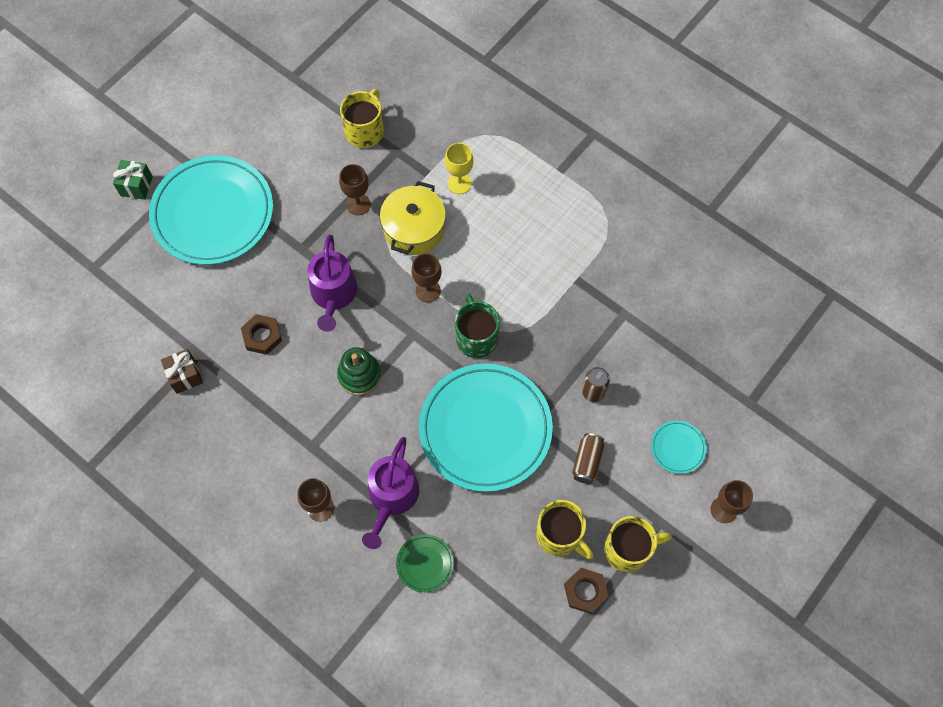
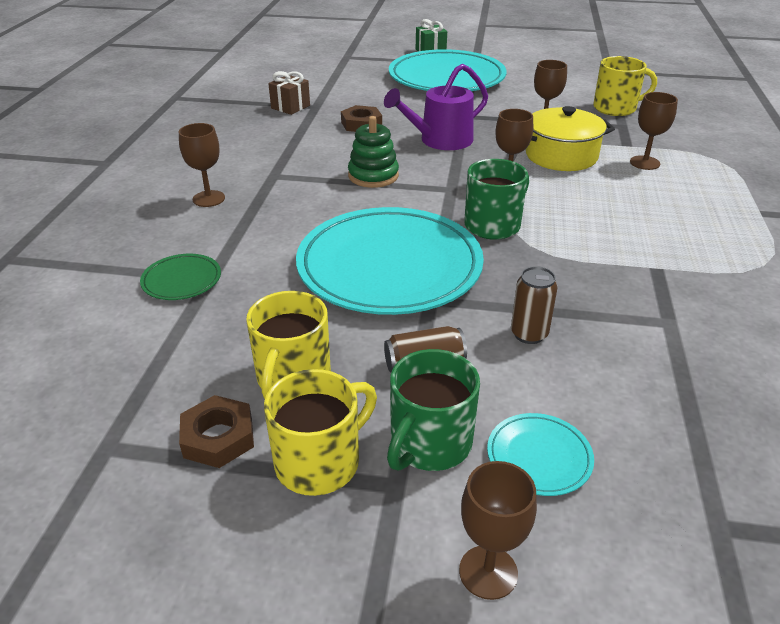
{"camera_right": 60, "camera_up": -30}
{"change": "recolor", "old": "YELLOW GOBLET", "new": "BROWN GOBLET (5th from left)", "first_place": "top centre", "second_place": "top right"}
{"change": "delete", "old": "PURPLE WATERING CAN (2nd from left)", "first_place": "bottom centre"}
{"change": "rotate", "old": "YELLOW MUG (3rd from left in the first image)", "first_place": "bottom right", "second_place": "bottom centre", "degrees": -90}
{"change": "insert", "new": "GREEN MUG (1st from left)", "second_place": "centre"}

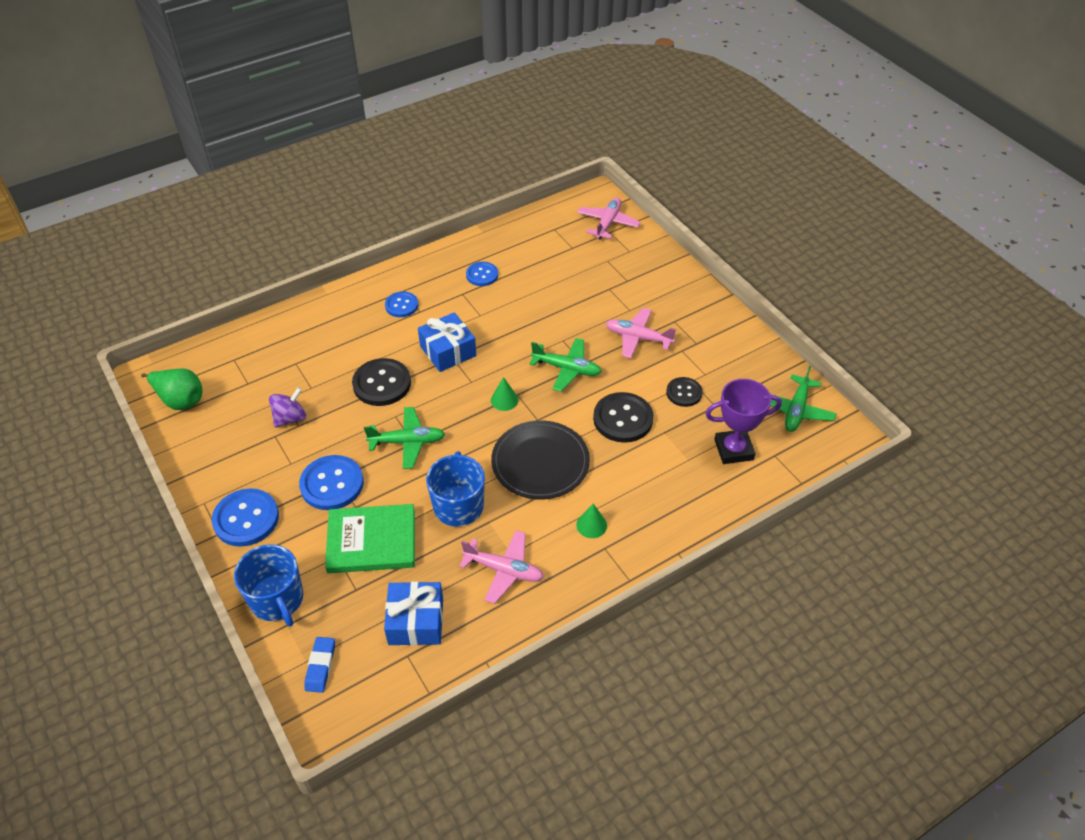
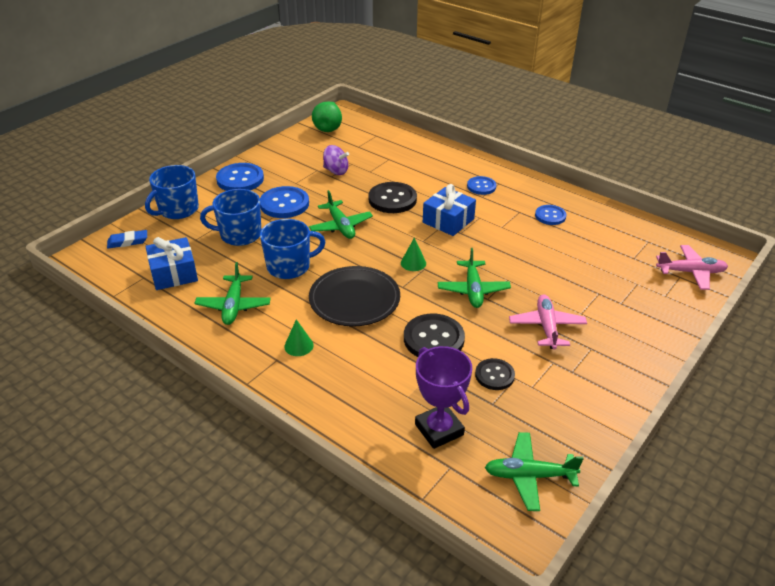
{"camera_right": 70, "camera_up": -10}
{"change": "replace", "old": "GREEN BOOK", "new": "BLUE MUG (2nd from left)", "first_place": "centre", "second_place": "middle left"}
{"change": "recolor", "old": "PINK PLANE (1st from left)", "new": "GREEN PLANE (1st from left)", "first_place": "bottom centre", "second_place": "middle left"}

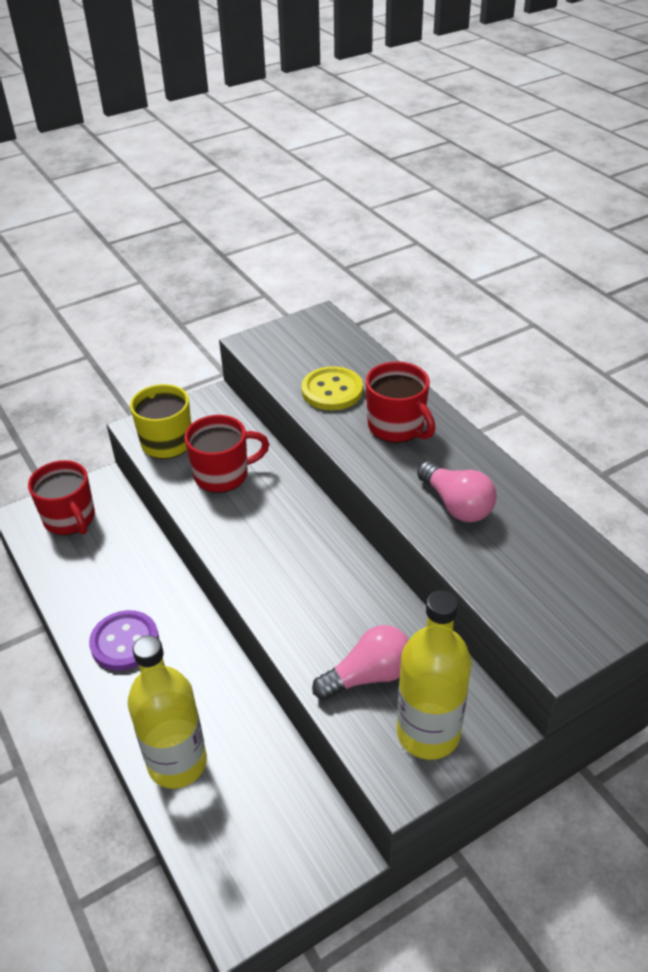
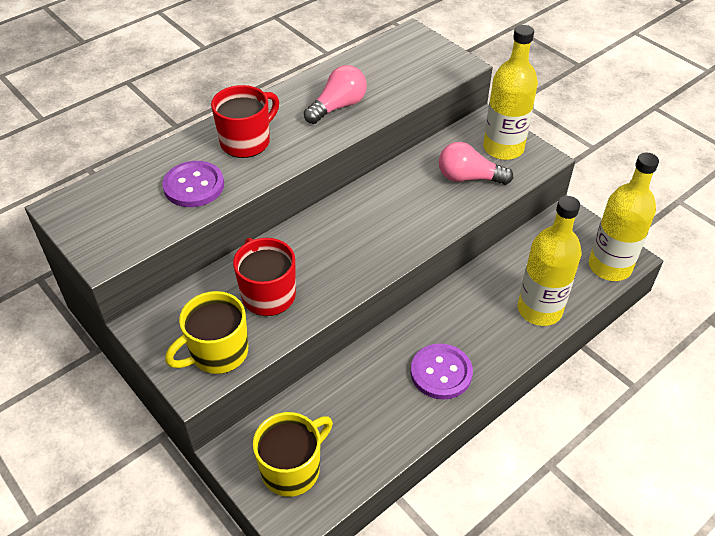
{"camera_right": -100, "camera_up": 5}
{"change": "recolor", "old": "YELLOW BUTTON", "new": "PURPLE BUTTON (1st from left)", "first_place": "centre", "second_place": "middle left"}
{"change": "recolor", "old": "RED MUG (1st from left)", "new": "YELLOW MUG (2nd from left)", "first_place": "middle left", "second_place": "bottom centre"}
{"change": "rotate", "old": "PINK LIGHT BULB (1st from left in the first image)", "first_place": "bottom centre", "second_place": "top centre", "degrees": -45}
{"change": "insert", "new": "YELLOW BOTTLE (3rd from left)", "second_place": "middle right"}

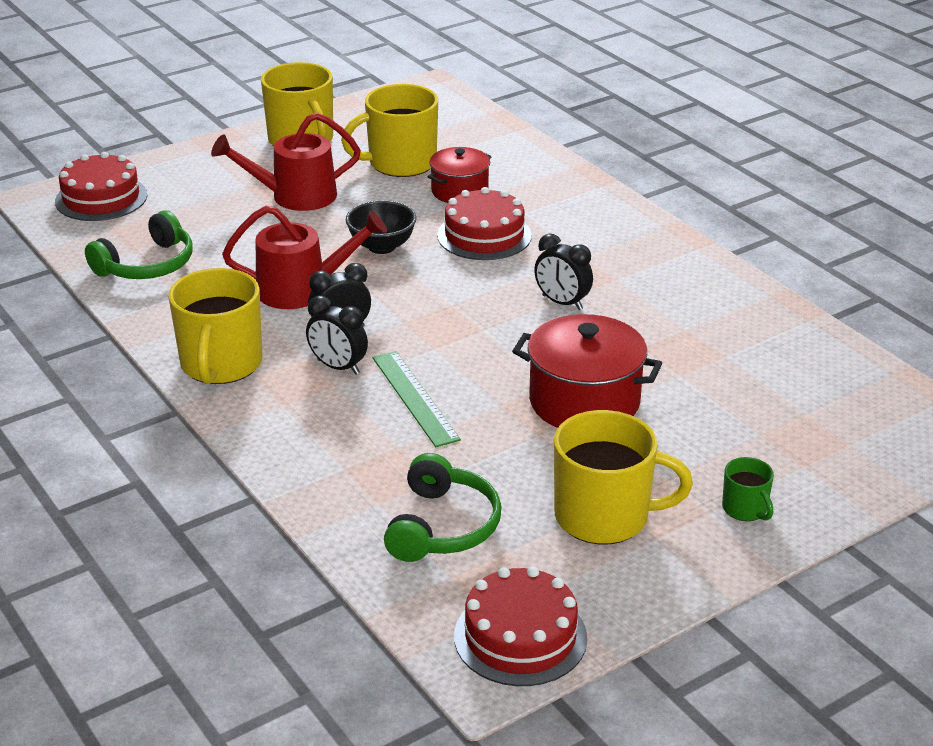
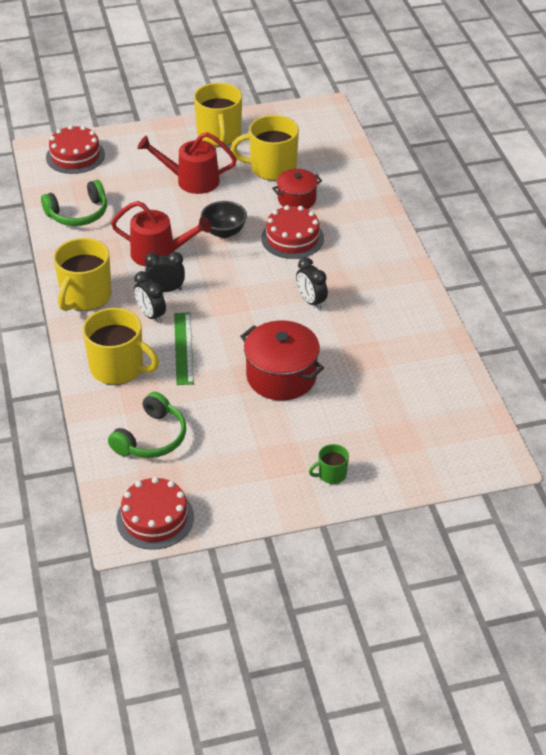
{"camera_right": 20, "camera_up": 10}
{"change": "move", "old": "YELLOW MUG (4th from left in the first image)", "new": "YELLOW MUG (2nd from left)", "first_place": "middle right", "second_place": "middle left"}
{"change": "rotate", "old": "GREEN MUG", "first_place": "middle right", "second_place": "centre", "degrees": 75}

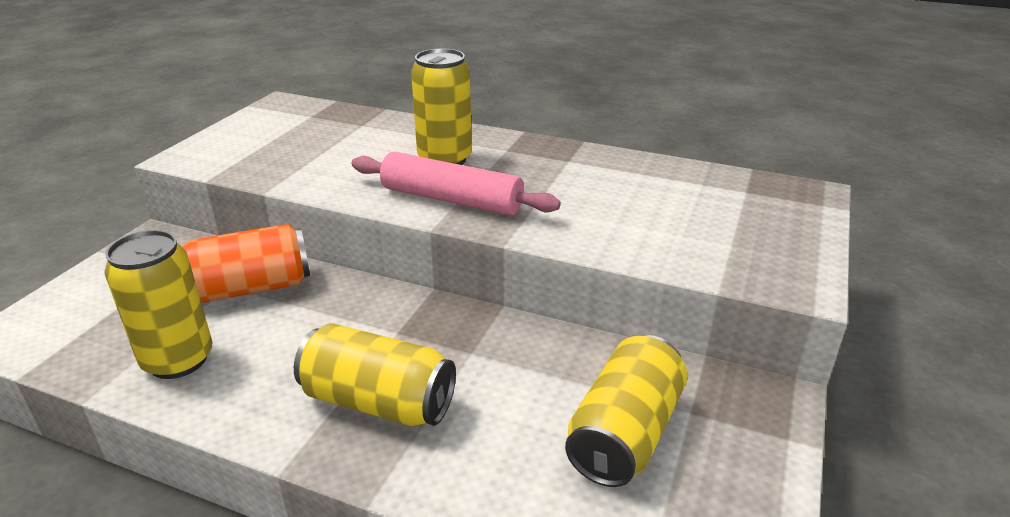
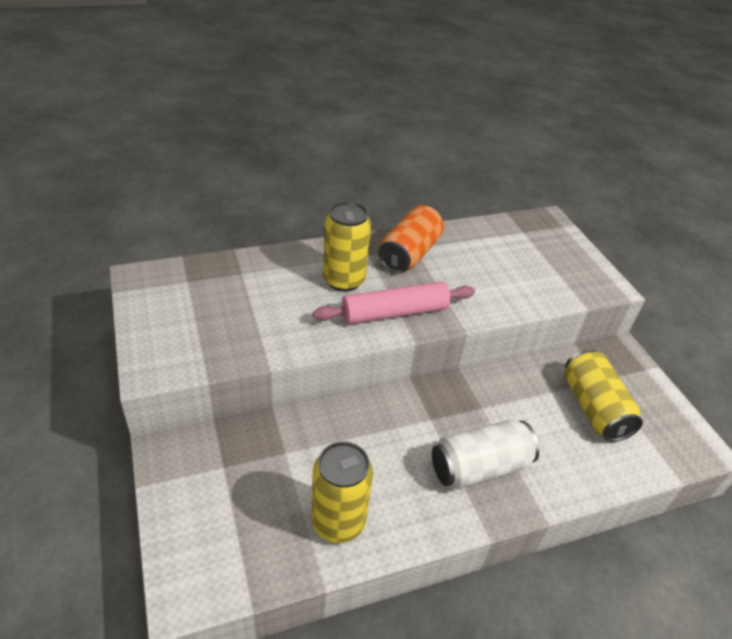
{"camera_right": -45, "camera_up": 10}
{"change": "move", "old": "ORANGE CAN", "first_place": "middle left", "second_place": "centre"}
{"change": "recolor", "old": "YELLOW CAN (2nd from left)", "new": "WHITE CAN", "first_place": "bottom centre", "second_place": "bottom centre"}

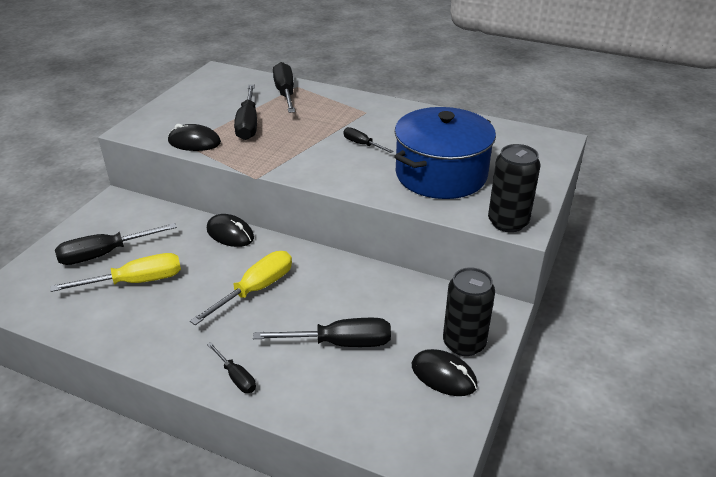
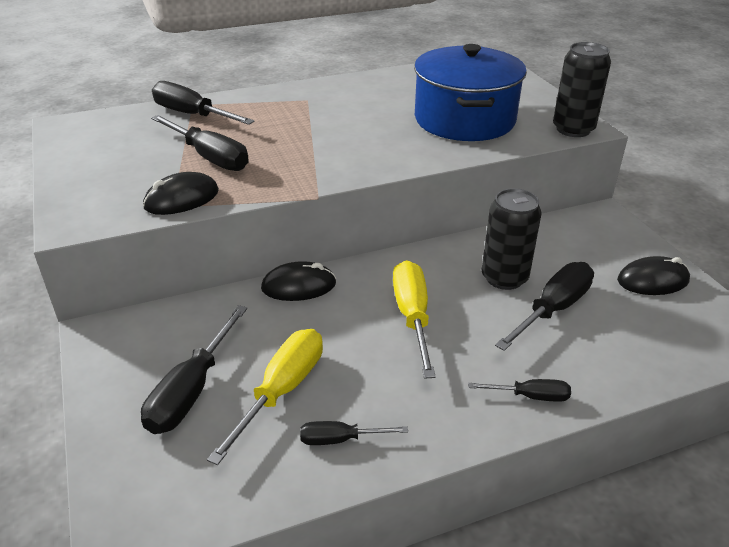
{"camera_right": -45, "camera_up": 0}
{"change": "move", "old": "BLACK SCREWDRIVER (6th from left in the first image)", "new": "BLACK SCREWDRIVER (4th from left)", "first_place": "top centre", "second_place": "bottom centre"}
{"change": "move", "old": "BLACK CAN (1st from left)", "first_place": "centre", "second_place": "middle right"}

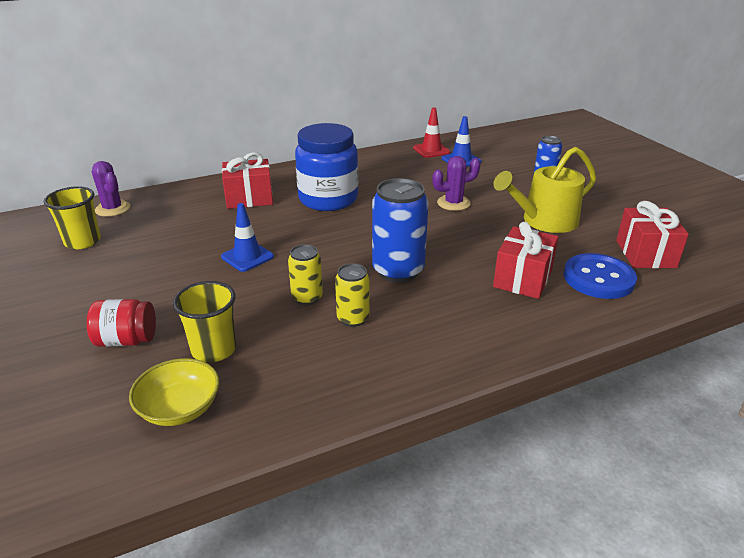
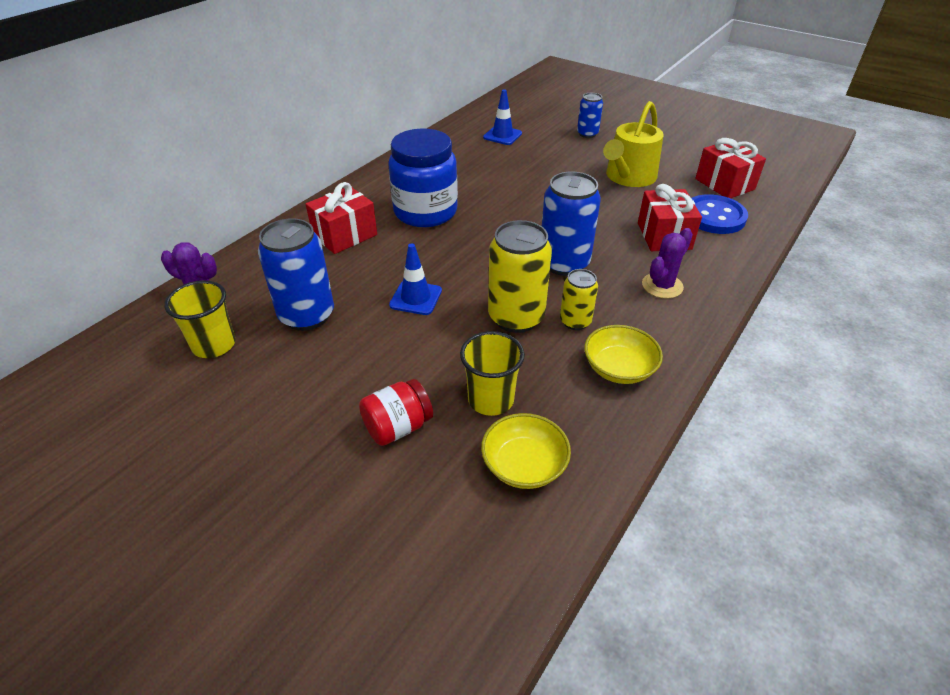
{"camera_right": -30, "camera_up": 10}
{"change": "delete", "old": "RED TRAFFIC CONE", "first_place": "top centre"}
{"change": "move", "old": "PURPLE CACTUS (2nd from left)", "first_place": "top centre", "second_place": "middle right"}
{"change": "resize", "old": "YELLOW CAN (1st from left)", "first_place": "centre", "second_place": "centre", "factor": 1.78}
{"change": "insert", "new": "BLUE CAN (1st from left)", "second_place": "middle left"}
{"change": "insert", "new": "YELLOW BOWL (2nd from left)", "second_place": "centre"}

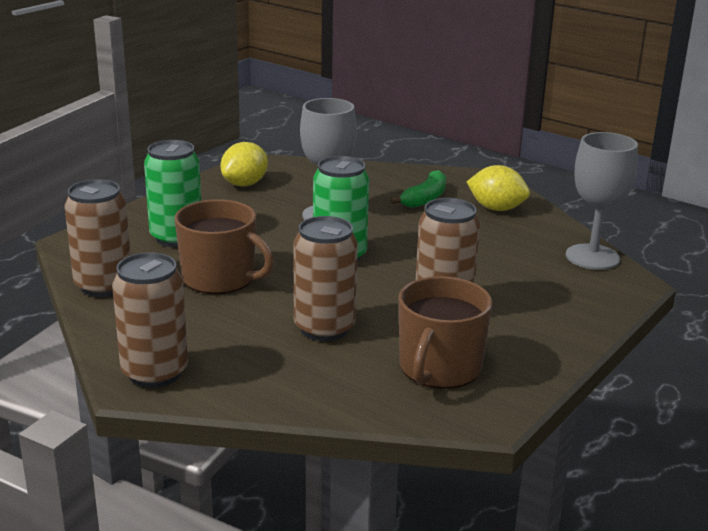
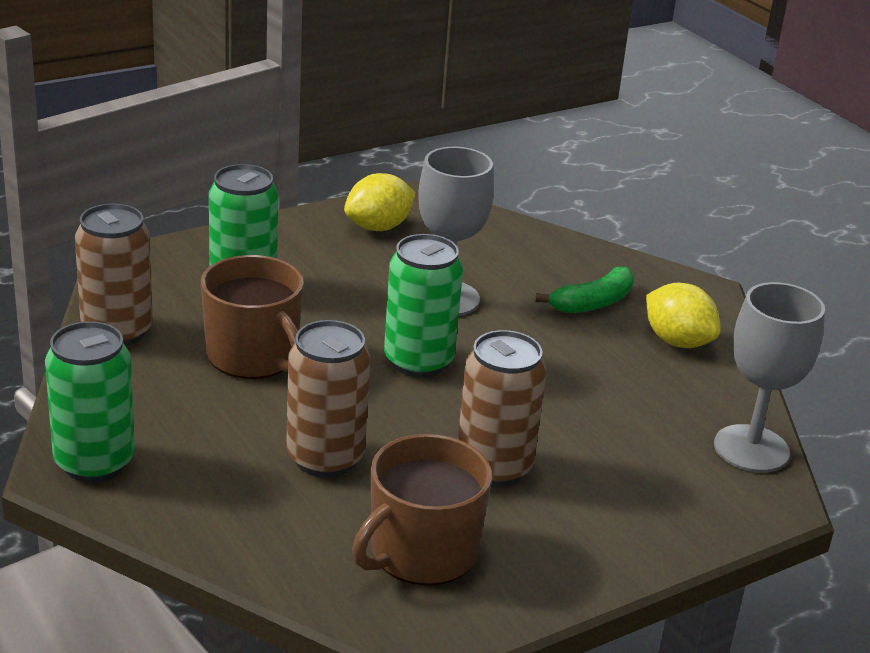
{"camera_right": 20, "camera_up": 5}
{"change": "recolor", "old": "BROWN CAN (2nd from left)", "new": "GREEN CAN (1st from left)", "first_place": "middle left", "second_place": "middle left"}

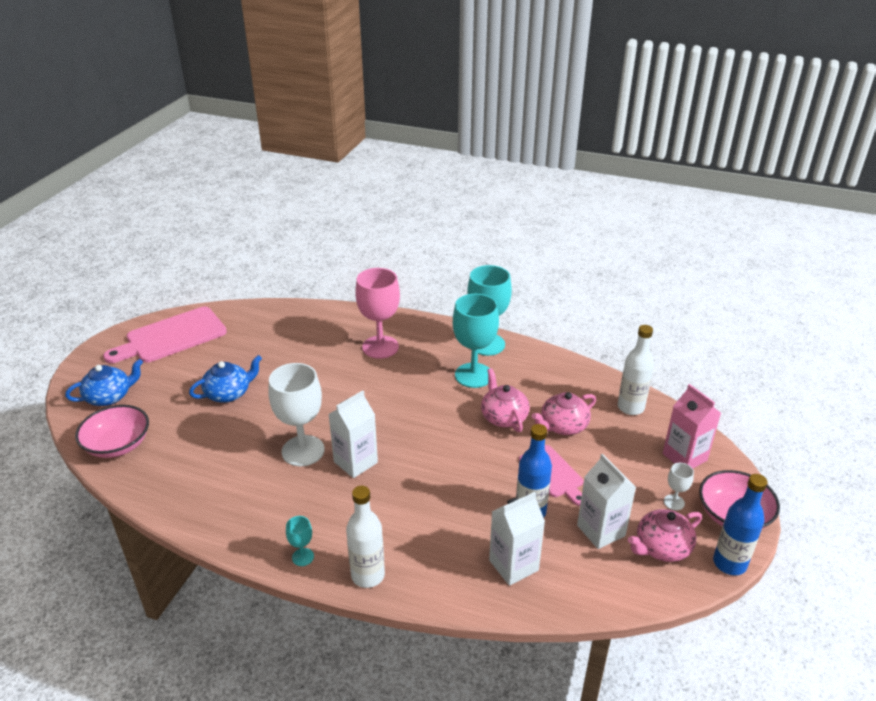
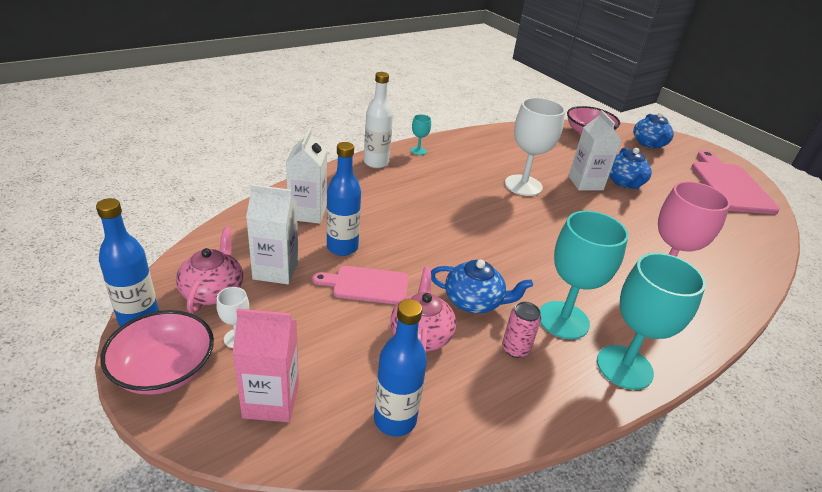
{"camera_right": 120, "camera_up": 0}
{"change": "recolor", "old": "WHITE BOTTLE (2nd from left)", "new": "BLUE BOTTLE (3rd from left)", "first_place": "middle right", "second_place": "bottom centre"}
{"change": "recolor", "old": "PINK TEAPOT (1st from left)", "new": "BLUE TEAPOT (1st from left)", "first_place": "centre", "second_place": "centre"}
{"change": "move", "old": "WHITE CARTON (1st from left in the first image)", "new": "WHITE CARTON (3rd from left)", "first_place": "centre", "second_place": "top right"}
{"change": "insert", "new": "PINK CAN", "second_place": "bottom centre"}

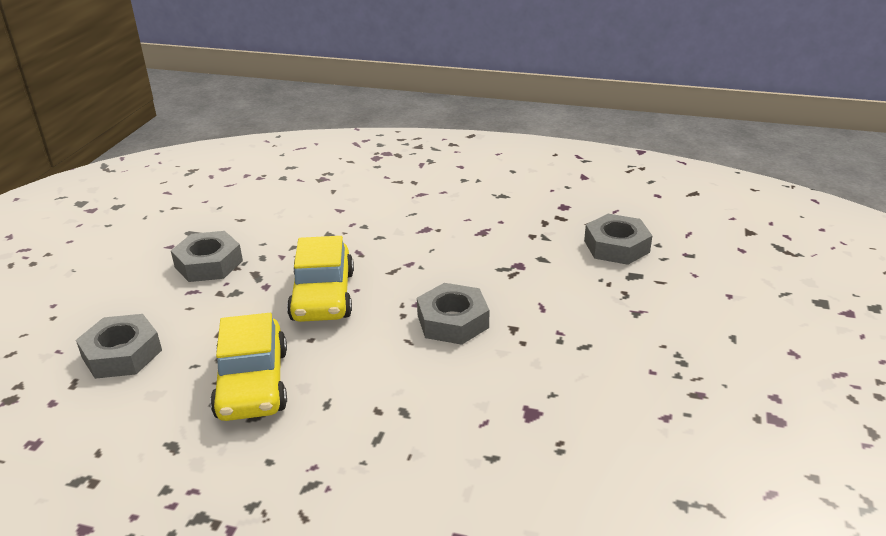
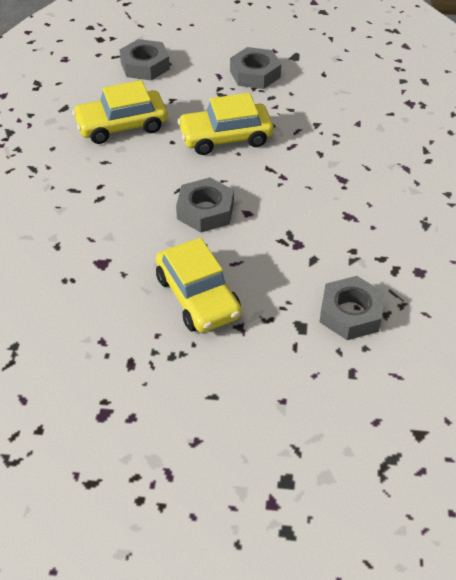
{"camera_right": 80, "camera_up": 15}
{"change": "insert", "new": "YELLOW CAR (2nd from left)", "second_place": "centre"}

